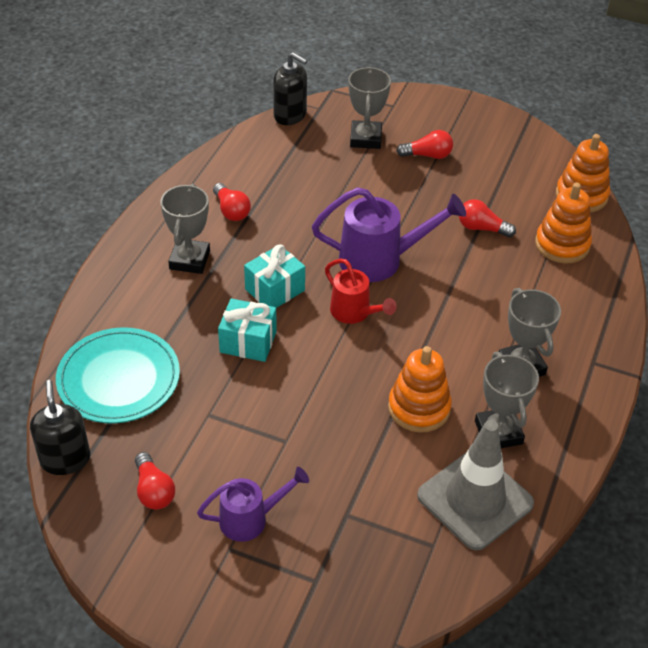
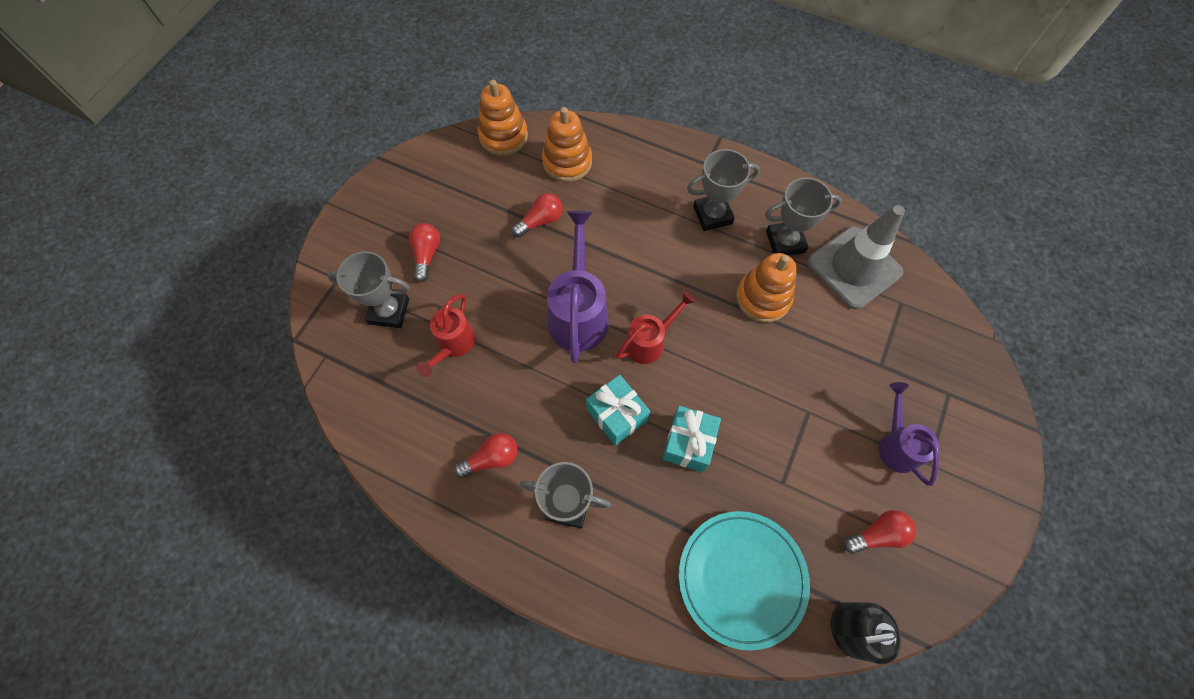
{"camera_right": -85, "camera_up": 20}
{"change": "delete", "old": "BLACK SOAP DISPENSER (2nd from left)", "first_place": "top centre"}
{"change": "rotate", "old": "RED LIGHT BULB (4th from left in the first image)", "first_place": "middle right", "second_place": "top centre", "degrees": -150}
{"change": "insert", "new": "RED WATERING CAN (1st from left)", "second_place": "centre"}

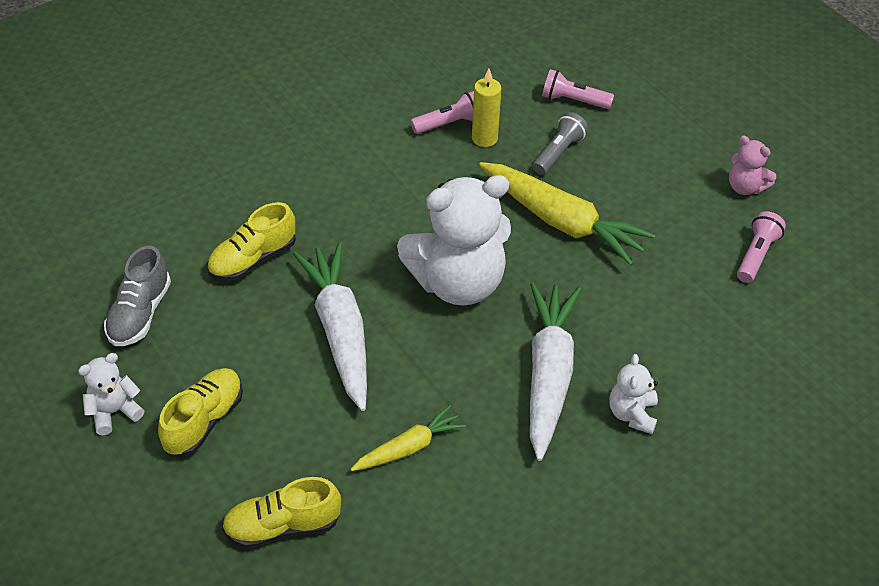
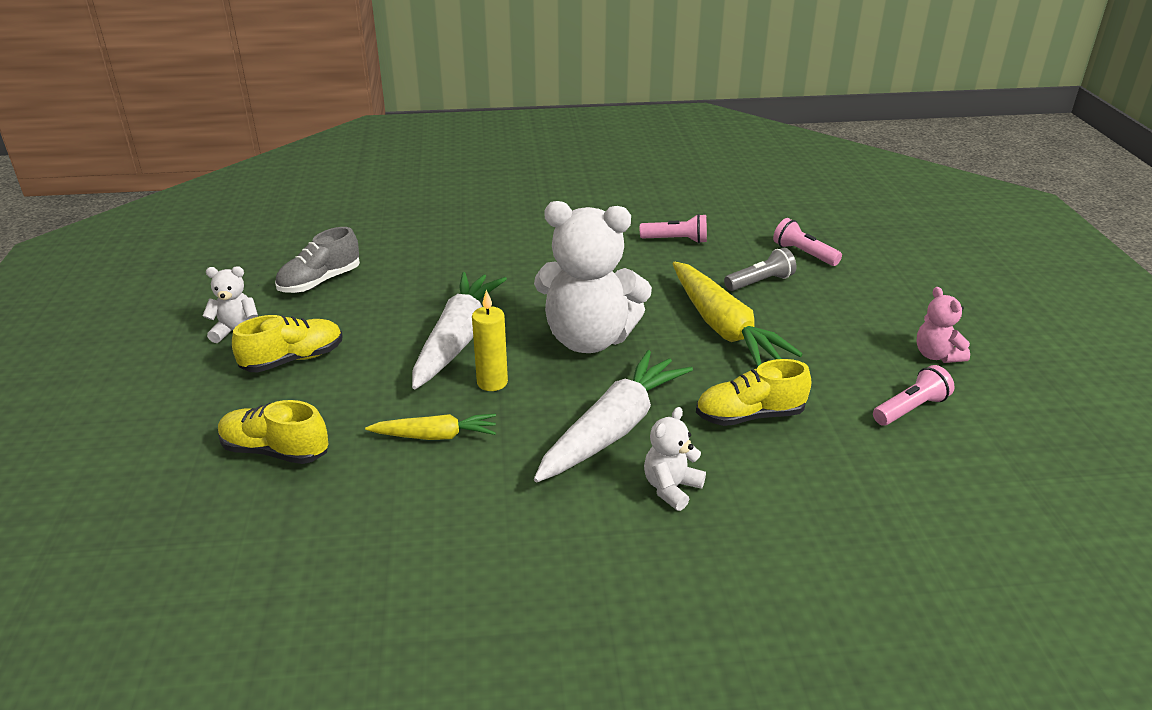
{"camera_right": 30, "camera_up": -15}
{"change": "move", "old": "YELLOW CANDLE", "first_place": "top centre", "second_place": "centre"}
{"change": "move", "old": "YELLOW SHOE (2nd from left in the first image)", "new": "YELLOW SHOE (3rd from left)", "first_place": "middle left", "second_place": "centre"}

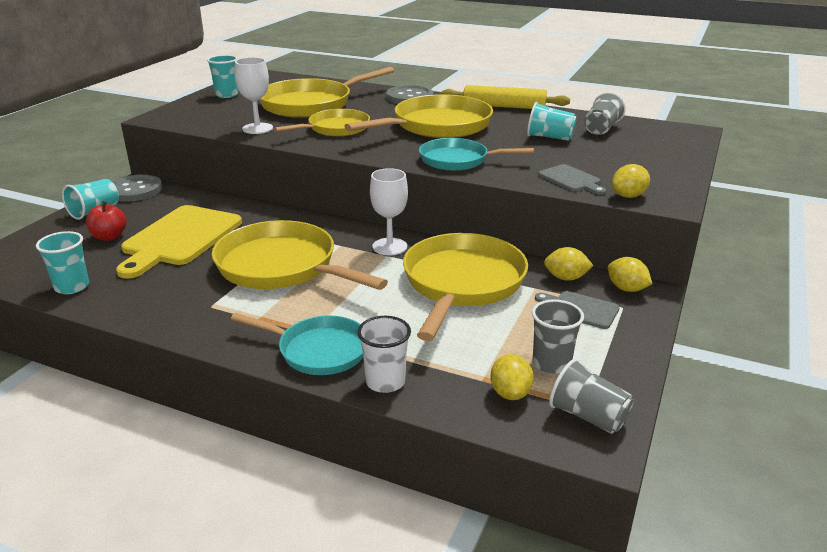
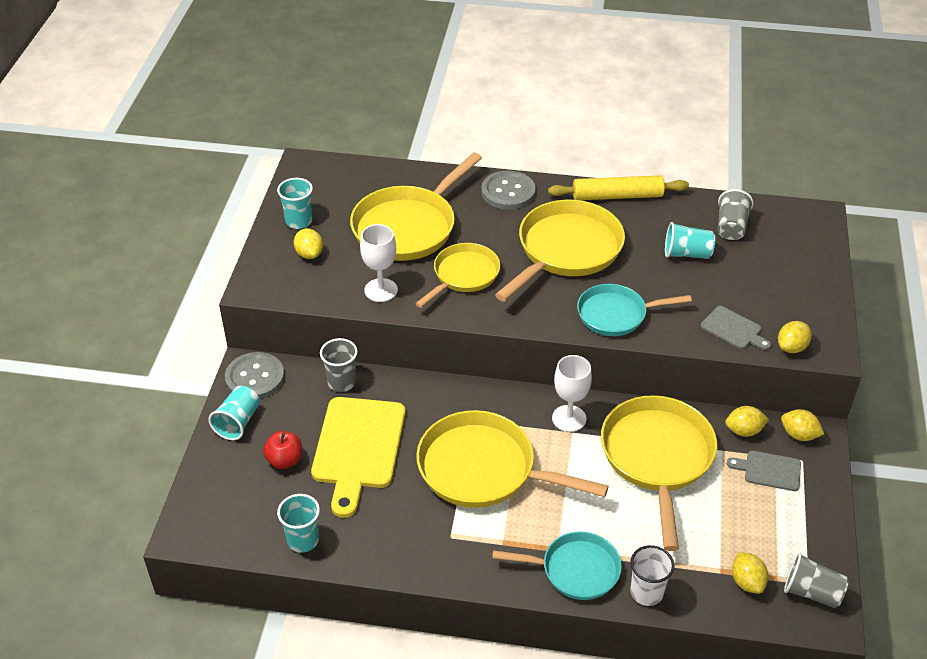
{"camera_right": -15, "camera_up": 15}
{"change": "move", "old": "GREY CUP (1st from left)", "first_place": "middle right", "second_place": "centre"}
{"change": "insert", "new": "YELLOW LEMON (1st from left)", "second_place": "middle left"}

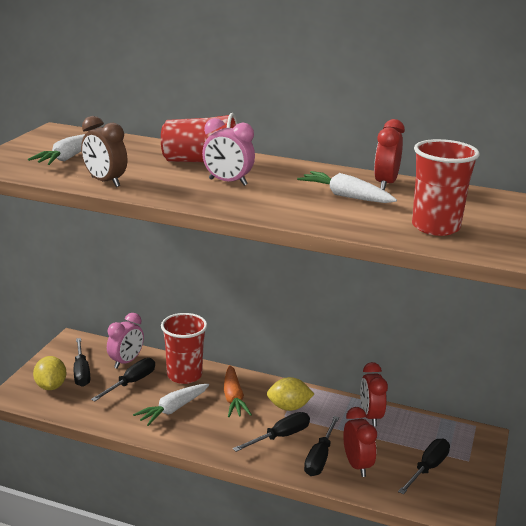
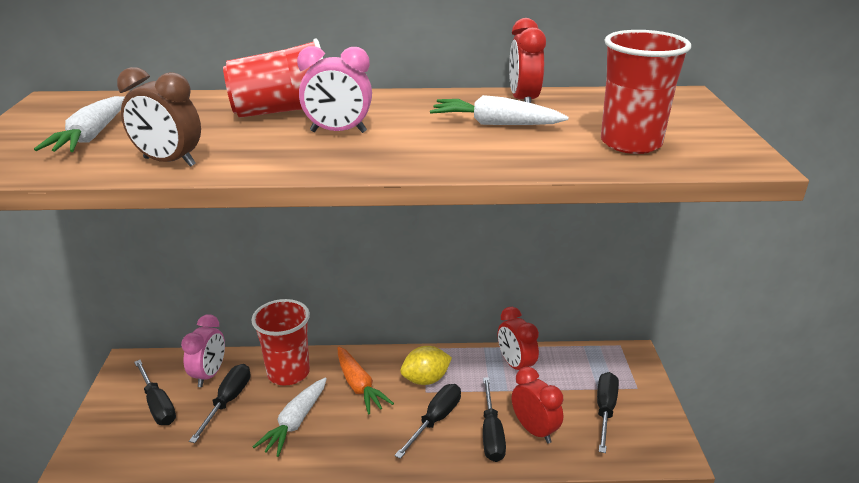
{"camera_right": -20, "camera_up": 5}
{"change": "delete", "old": "YELLOW LEMON (1st from left)", "first_place": "bottom left"}

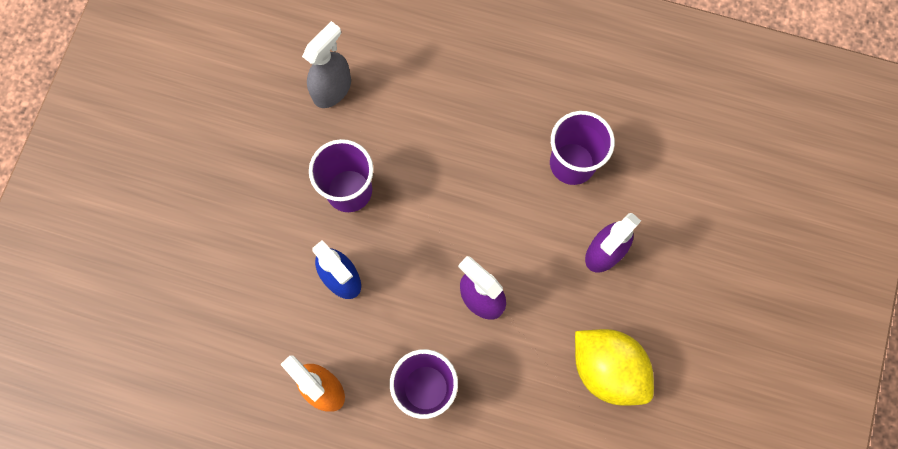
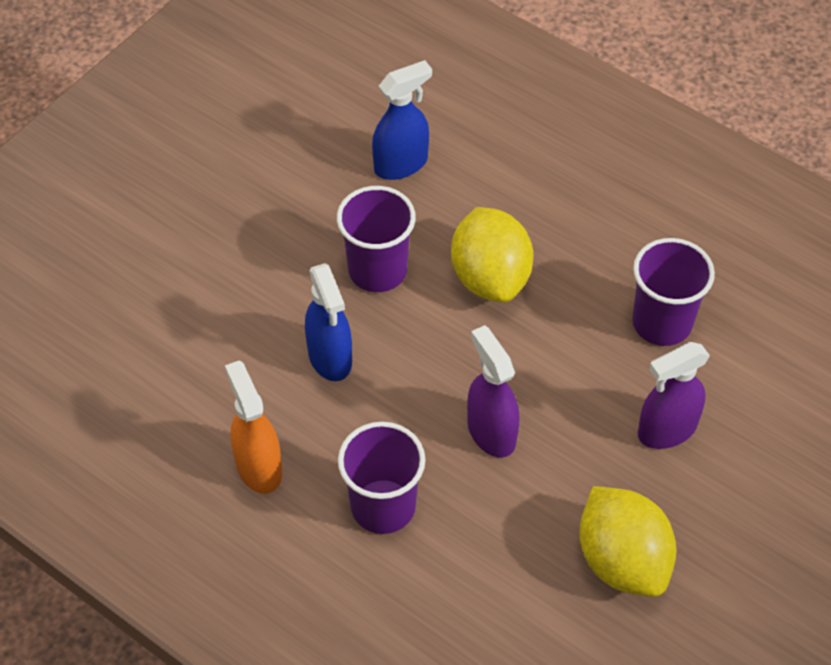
{"camera_right": 20, "camera_up": -20}
{"change": "recolor", "old": "GREY SPRAY BOTTLE", "new": "BLUE SPRAY BOTTLE (2nd from left)", "first_place": "top centre", "second_place": "top centre"}
{"change": "insert", "new": "YELLOW LEMON (1st from left)", "second_place": "centre"}

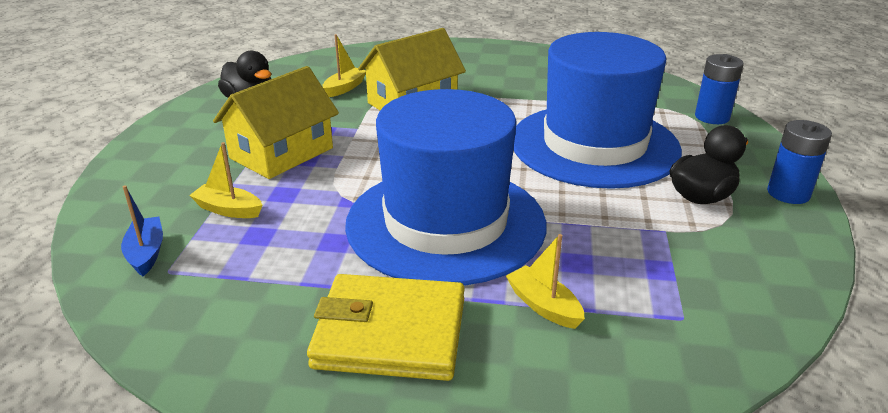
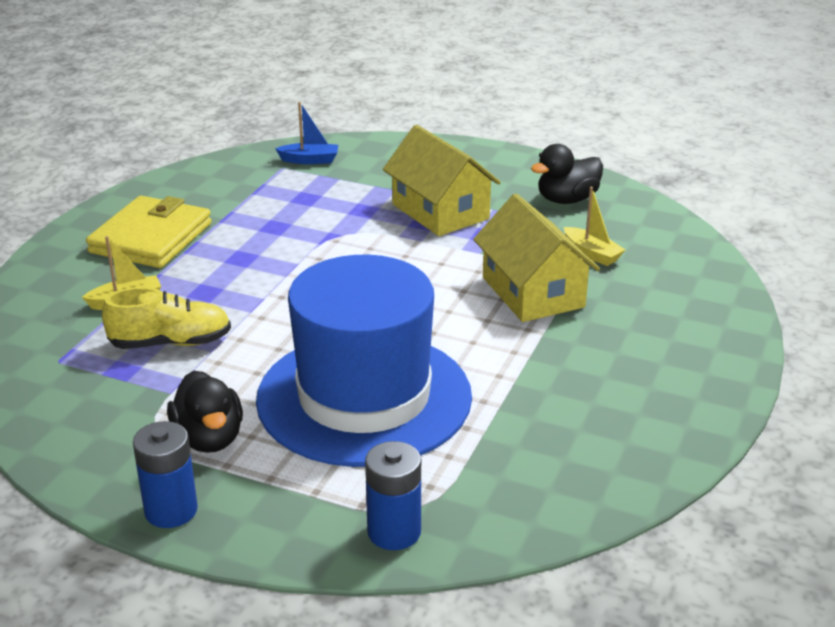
{"camera_right": 105, "camera_up": 0}
{"change": "delete", "old": "BLUE HAT (1st from left)", "first_place": "centre"}
{"change": "delete", "old": "YELLOW BOAT (1st from left)", "first_place": "middle left"}
{"change": "insert", "new": "YELLOW SHOE", "second_place": "middle left"}

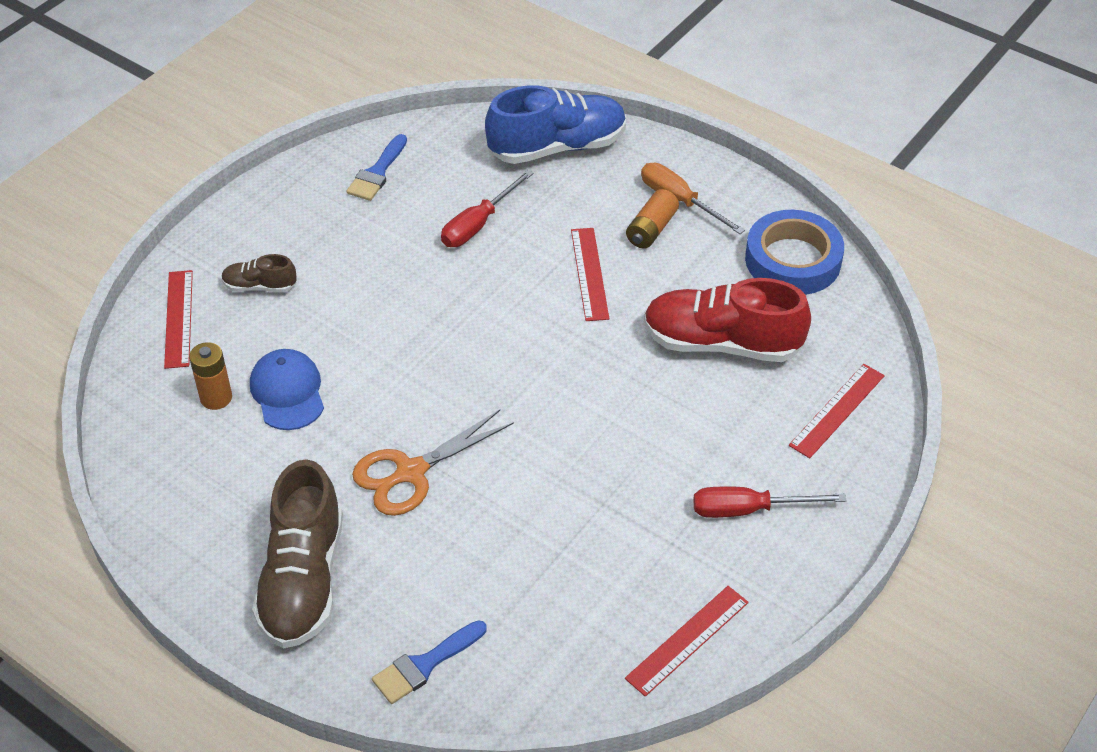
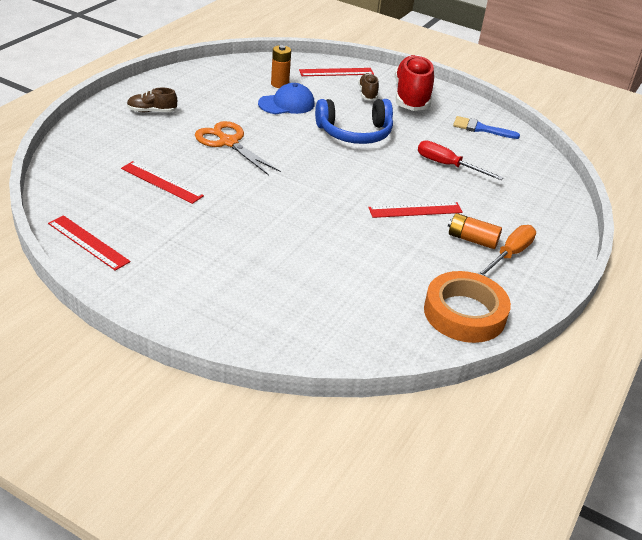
{"camera_right": 80, "camera_up": -10}
{"change": "delete", "old": "BLUE SHOE", "first_place": "top centre"}
{"change": "recolor", "old": "BLUE TAPE", "new": "ORANGE TAPE", "first_place": "middle right", "second_place": "middle right"}
{"change": "move", "old": "RED SHOE", "first_place": "centre", "second_place": "top centre"}
{"change": "move", "old": "RED RULER (4th from left in the first image)", "new": "RED RULER (2nd from left)", "first_place": "middle right", "second_place": "middle left"}
{"change": "resize", "old": "BROWN SHOE (2nd from left in the first image)", "first_place": "bottom left", "second_place": "top left", "factor": 0.48}
{"change": "delete", "old": "RED SCREWDRIVER (2nd from left)", "first_place": "bottom right"}
{"change": "delete", "old": "BLUE BRUSH (2nd from left)", "first_place": "bottom centre"}
{"change": "insert", "new": "BLUE HEADPHONES", "second_place": "top centre"}

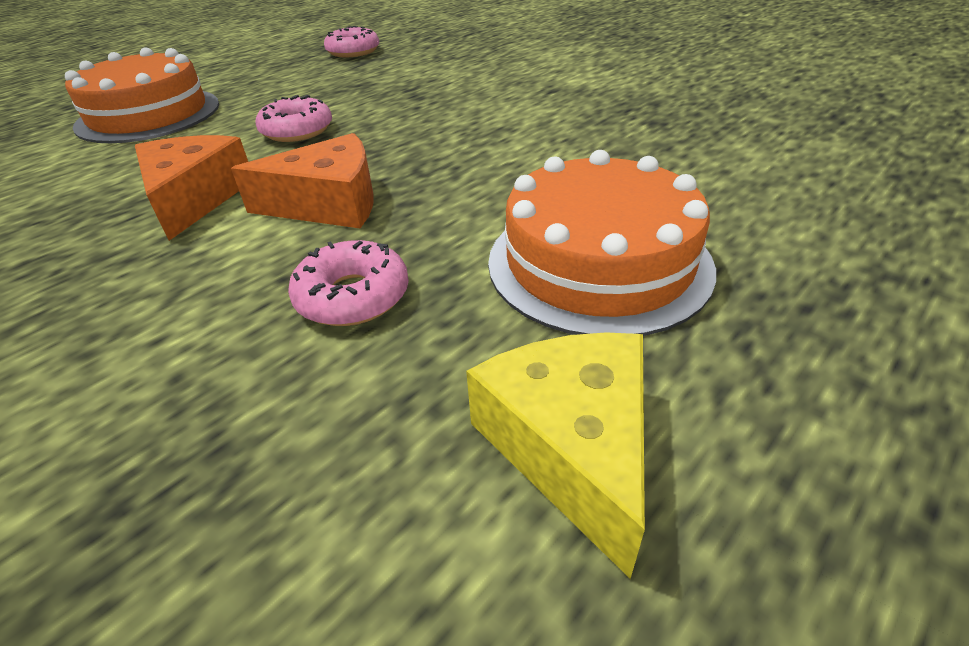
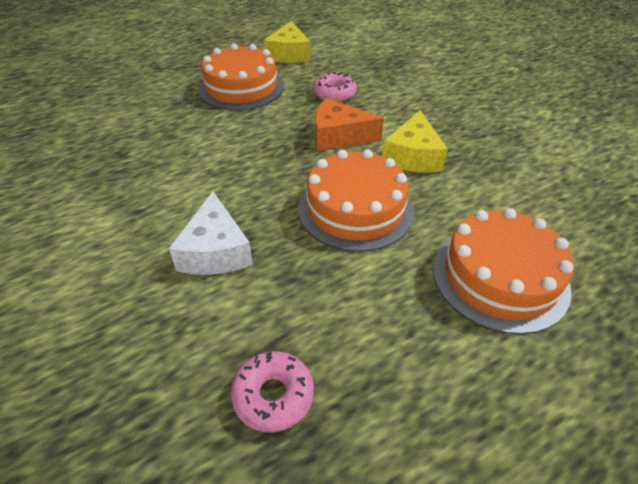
{"camera_right": -165, "camera_up": 5}
{"change": "replace", "old": "PINK DONUT (1st from left)", "new": "ORANGE CAKE (2nd from left)", "first_place": "top left", "second_place": "centre"}
{"change": "recolor", "old": "ORANGE CHEESE (1st from left)", "new": "YELLOW CHEESE (2nd from left)", "first_place": "top left", "second_place": "top centre"}
{"change": "insert", "new": "WHITE CHEESE", "second_place": "middle left"}

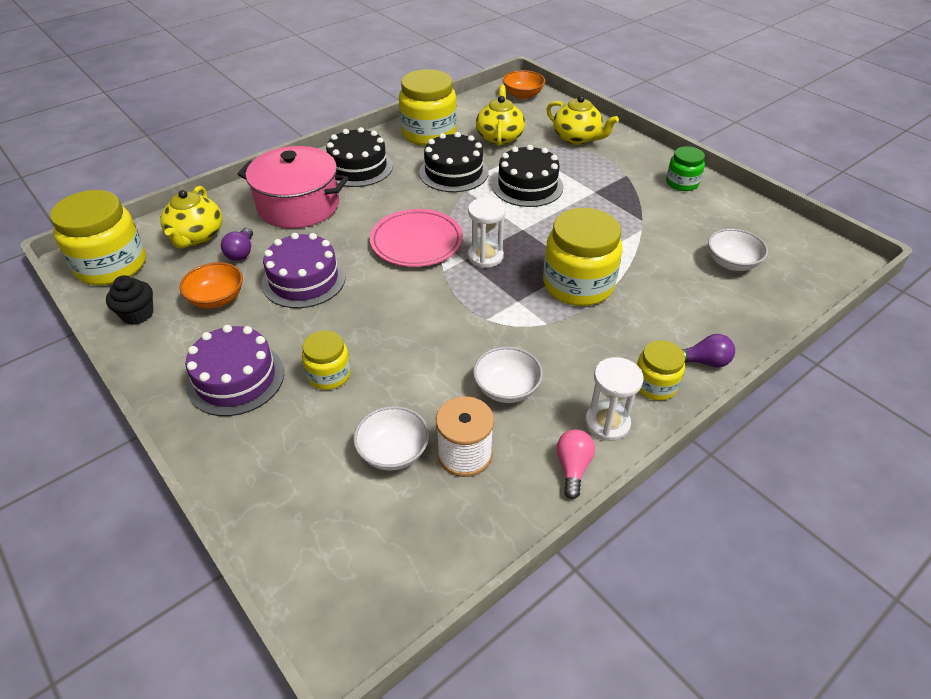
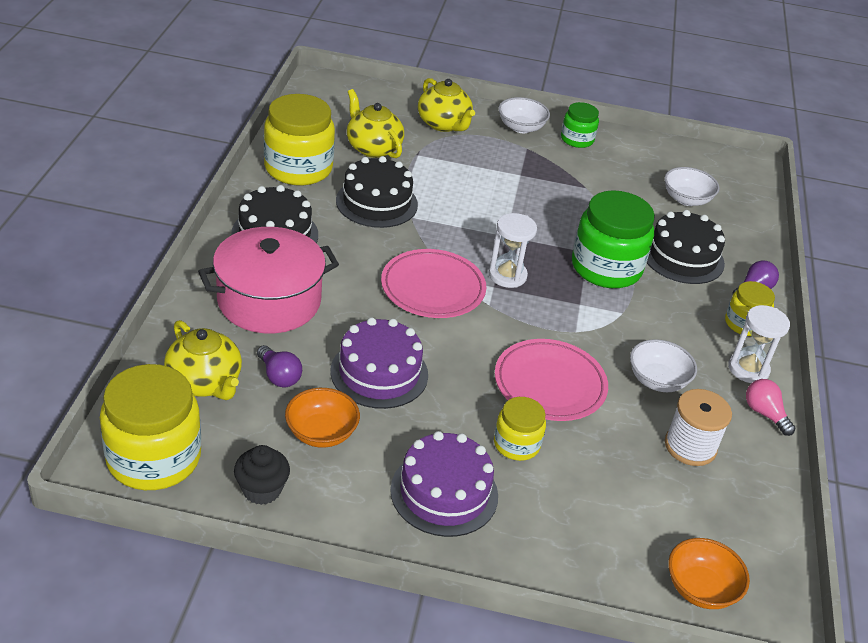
{"camera_right": -45, "camera_up": -5}
{"change": "move", "old": "ORANGE BOWL (2nd from left)", "first_place": "top centre", "second_place": "bottom right"}
{"change": "rotate", "old": "YELLOW TEAPOT (3rd from left)", "first_place": "top centre", "second_place": "top centre", "degrees": 60}
{"change": "move", "old": "BLACK CAKE (3rd from left)", "first_place": "top centre", "second_place": "middle right"}
{"change": "recolor", "old": "YELLOW JAR (4th from left)", "new": "GREEN JAR (2nd from left)", "first_place": "centre", "second_place": "middle right"}
{"change": "move", "old": "WHITE BOWL (1st from left)", "first_place": "centre", "second_place": "top centre"}
{"change": "insert", "new": "PINK PLATE (2nd from left)", "second_place": "centre"}

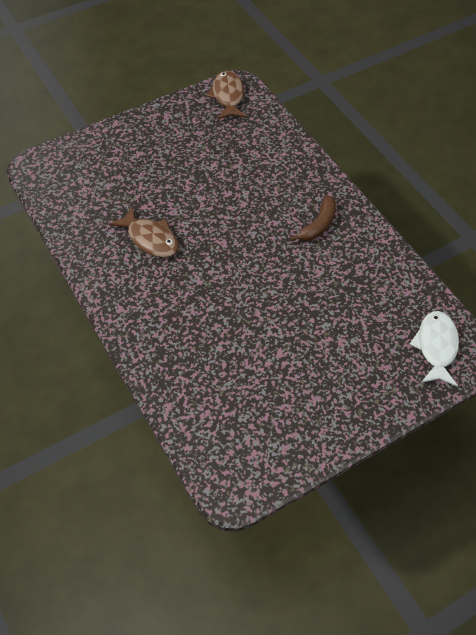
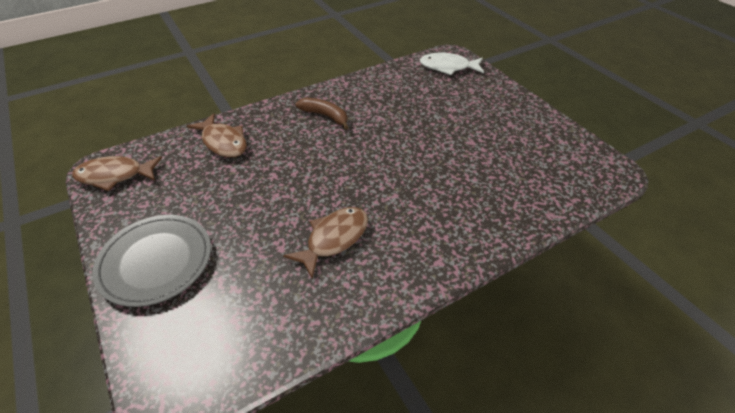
{"camera_right": -90, "camera_up": -10}
{"change": "insert", "new": "BROWN FISH (2nd from left)", "second_place": "top left"}
{"change": "insert", "new": "GREY PLATE", "second_place": "middle left"}

